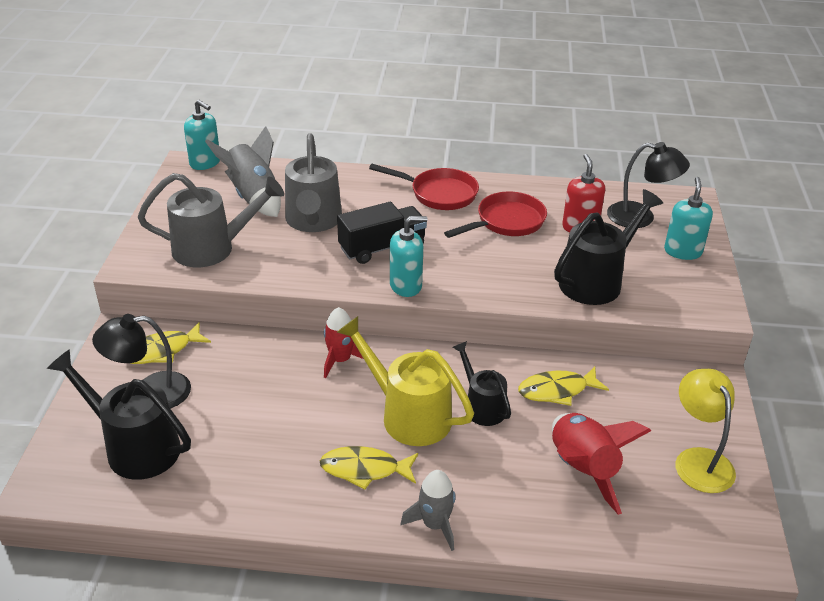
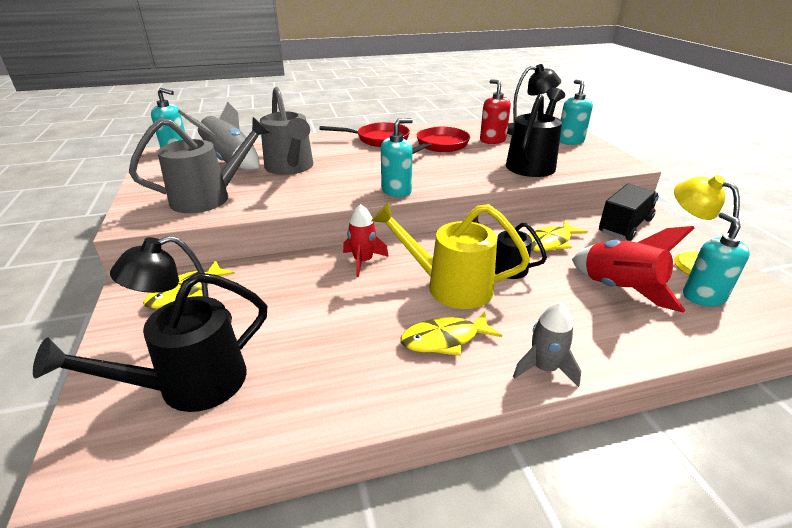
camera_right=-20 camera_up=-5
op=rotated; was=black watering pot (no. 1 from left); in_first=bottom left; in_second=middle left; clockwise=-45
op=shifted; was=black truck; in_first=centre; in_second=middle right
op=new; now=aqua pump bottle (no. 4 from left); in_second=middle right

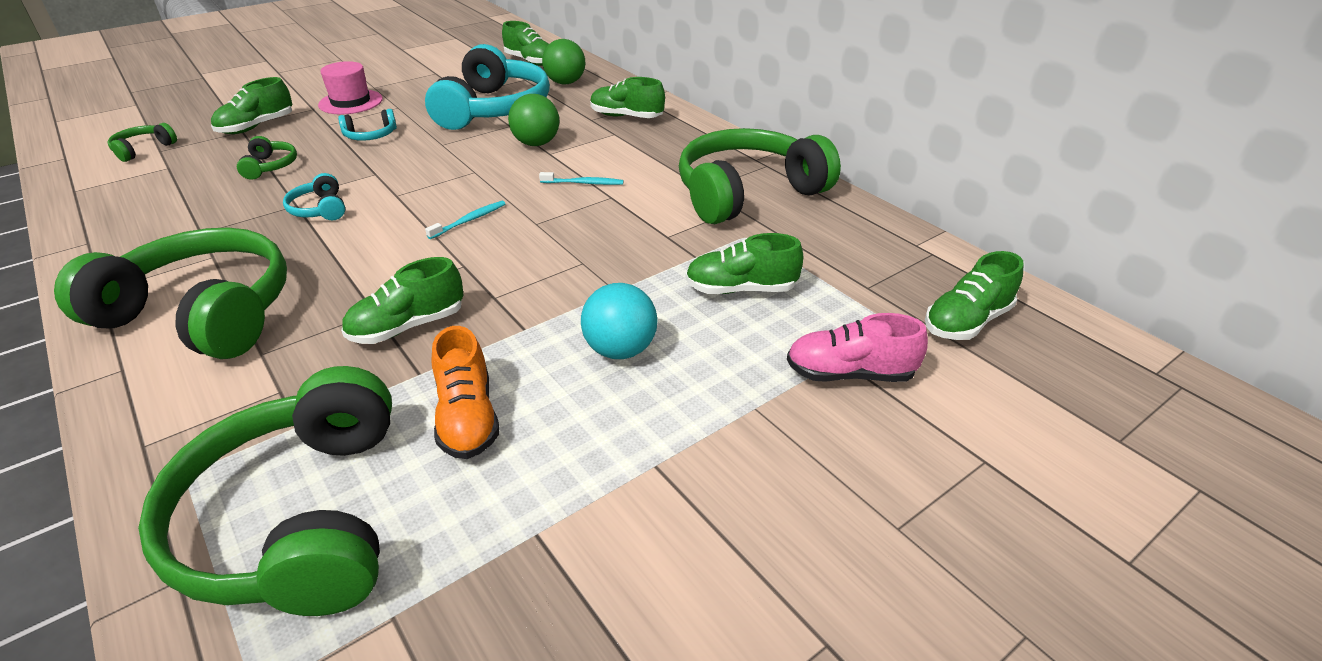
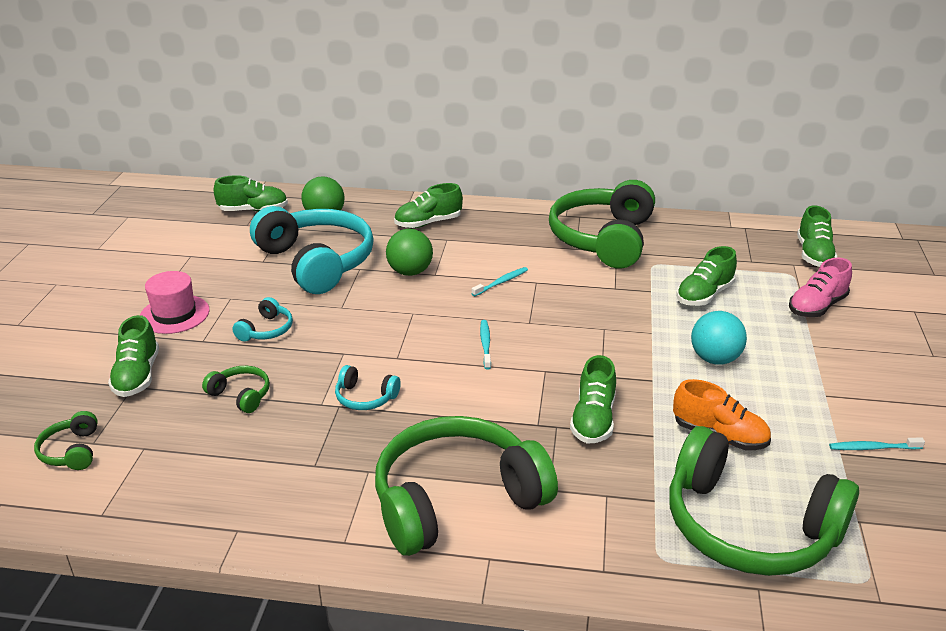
camera_right=-45 camera_up=-5
op=new; now=aqua dental brush (no. 3 from left); in_second=bottom right

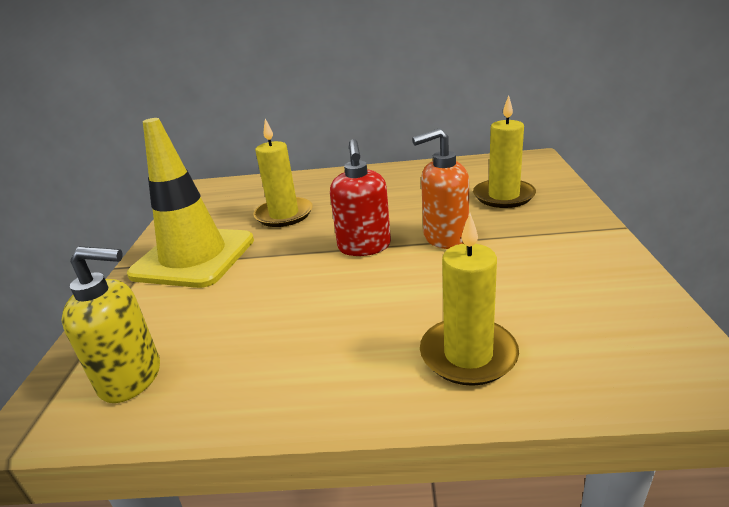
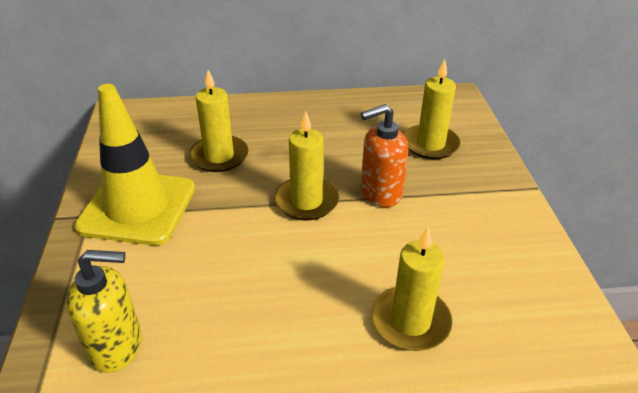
camera_right=-10 camera_up=10
op=swapped; was=red pump bottle; now=golden candle (no. 2 from left); in_first=centre; in_second=centre

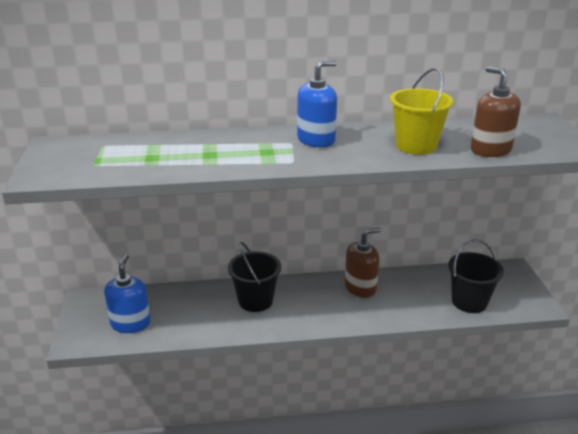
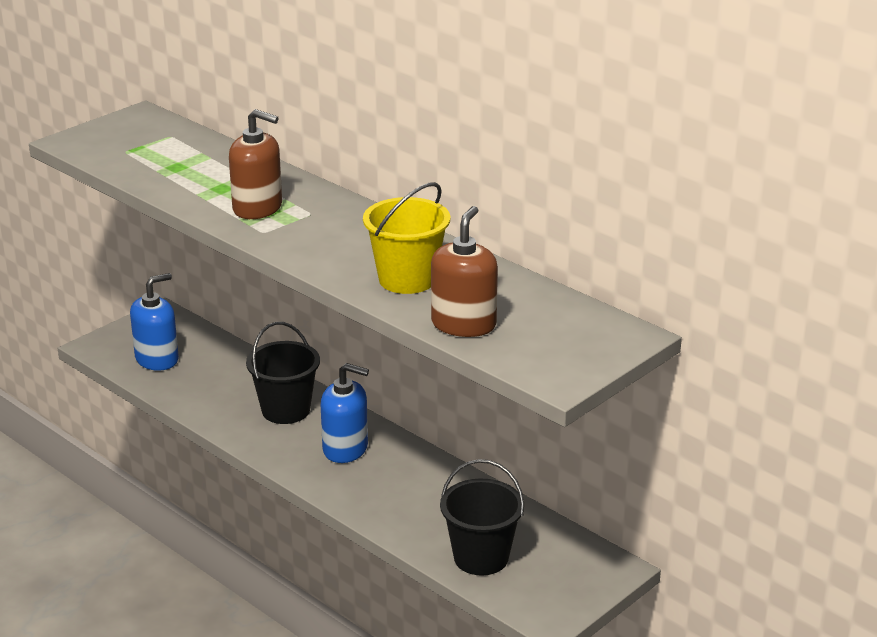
camera_right=50 camera_up=0
op=shifted; was=blue pump bottle (no. 2 from left); in_first=top centre; in_second=centre
op=shifted; was=russet pump bottle (no. 1 from left); in_first=centre; in_second=top left

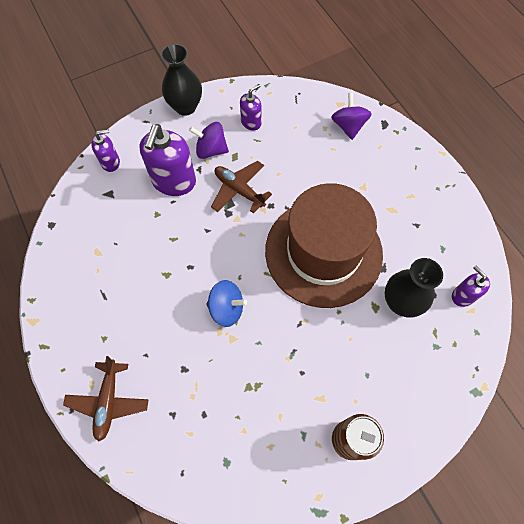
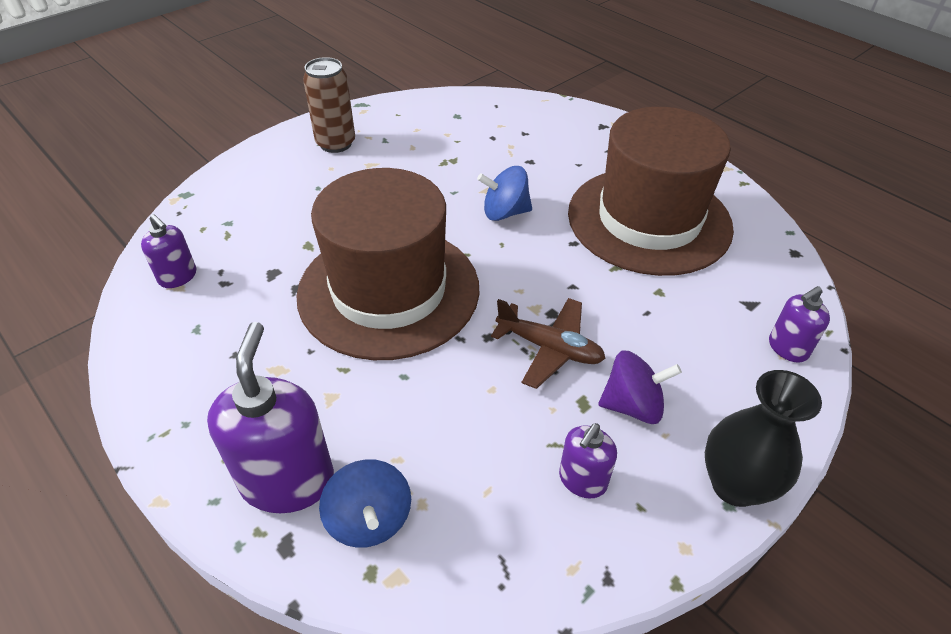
camera_right=165 camera_up=-20
op=gone; was=russet aeroplane (no. 1 from left); in_first=bottom left
op=shifted; was=violet pump bottle (no. 2 from left); in_first=top left; in_second=middle left
op=repainted; was=violet spinning top (no. 2 from left); now=blue spinning top (no. 1 from left); in_first=top right; in_second=bottom centre
op=gone; was=black tall vase (no. 2 from left); in_first=middle right
op=new; now=russet tall hat (no. 2 from left); in_second=top right

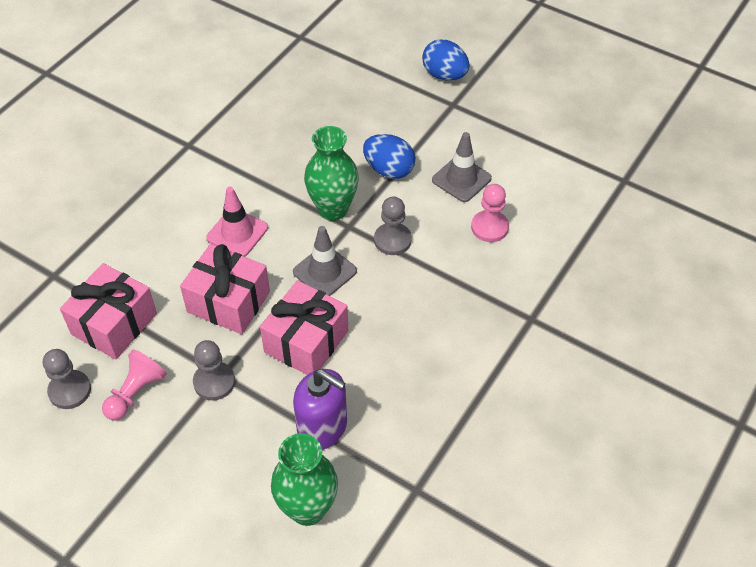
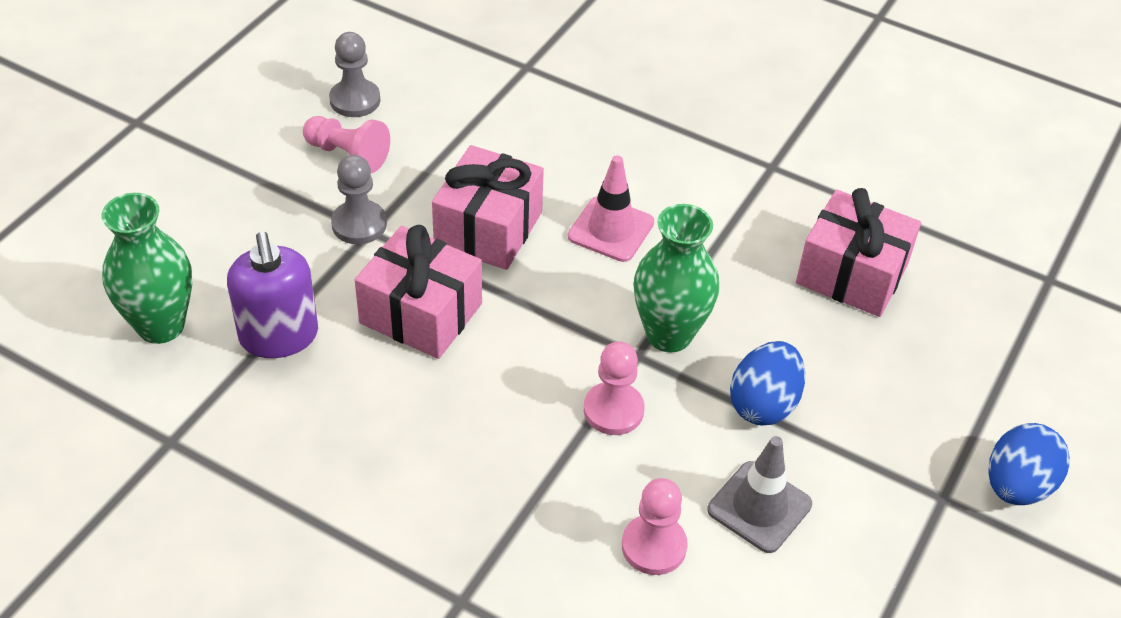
camera_right=85 camera_up=-5
op=shifted; was=pink gift (no. 1 from left in the first image); now=pink gift (no. 3 from left); in_first=middle left; in_second=middle right
op=gone; was=grey road cone (no. 1 from left); in_first=centre
op=rotated; was=violet pump bottle; in_first=bottom centre; in_second=middle left; clockwise=-45
op=repainted; was=grey game pawn (no. 3 from left); now=pink game pawn (no. 2 from left); in_first=centre; in_second=centre

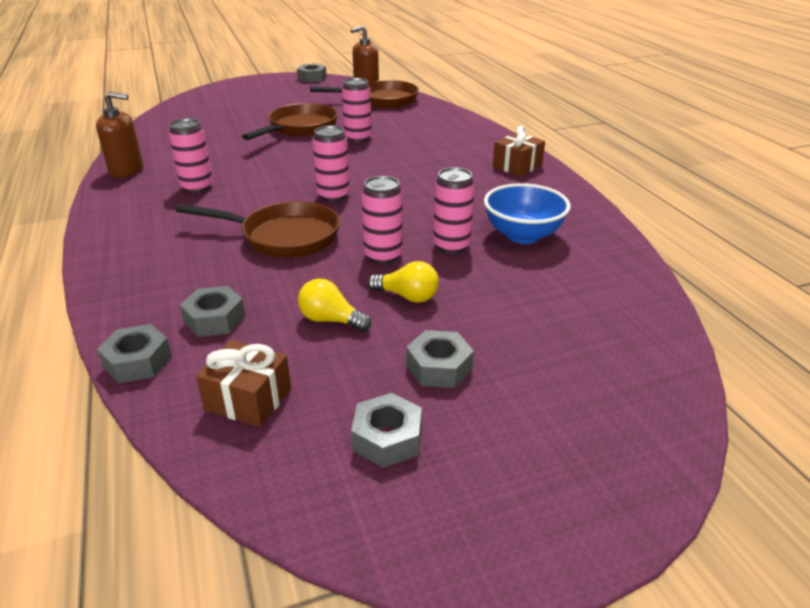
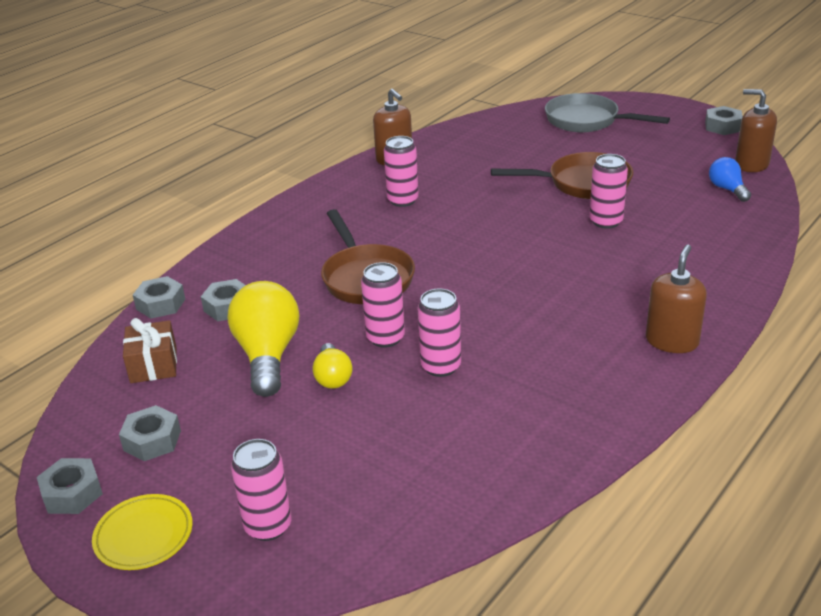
camera_right=60 camera_up=0
op=scaled; was=golden light bulb (no. 1 from left); in_first=centre; in_second=middle left; ratio=1.87
op=swapped; was=russet skillet (no. 3 from left); now=blue light bulb; in_first=top centre; in_second=top right
op=shifted; was=pink can (no. 2 from left in the first image); now=pink can (no. 1 from left); in_first=top centre; in_second=bottom left
op=shifted; was=grey hex nut (no. 5 from left in the first image); now=grey hex nut (no. 1 from left); in_first=centre; in_second=bottom left
op=gone; was=blue deep dish; in_first=centre
op=swapped; was=russet gift (no. 2 from left); now=russet pump bottle (no. 2 from left); in_first=top centre; in_second=middle right
op=new; now=golden flat dish; in_second=bottom left
op=new; now=grey skillet; in_second=top right

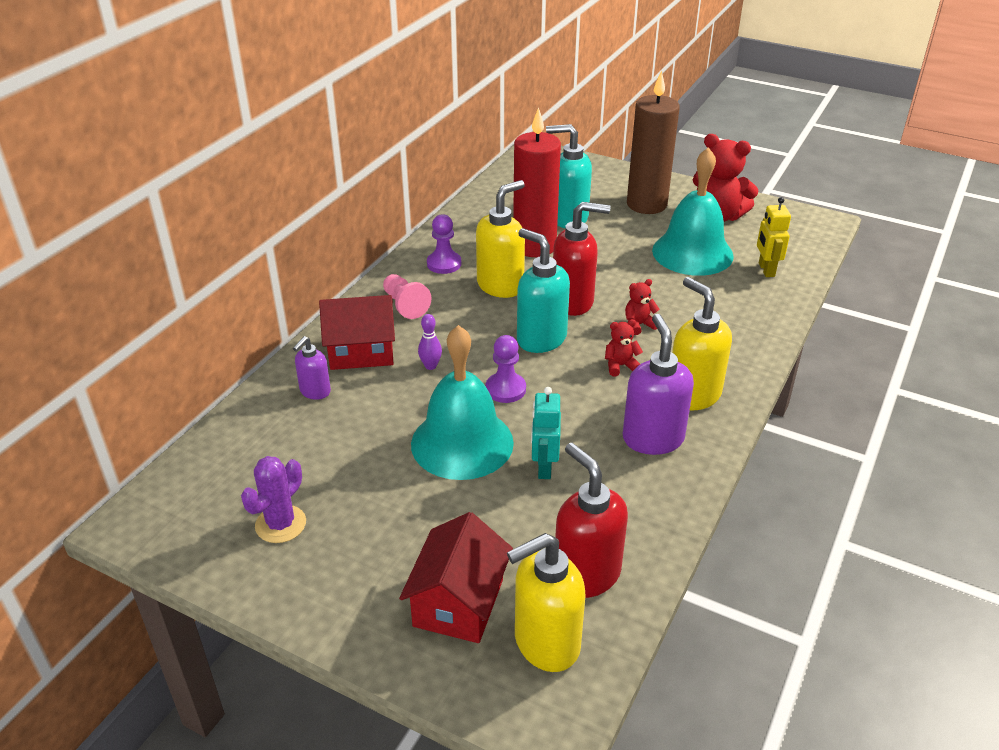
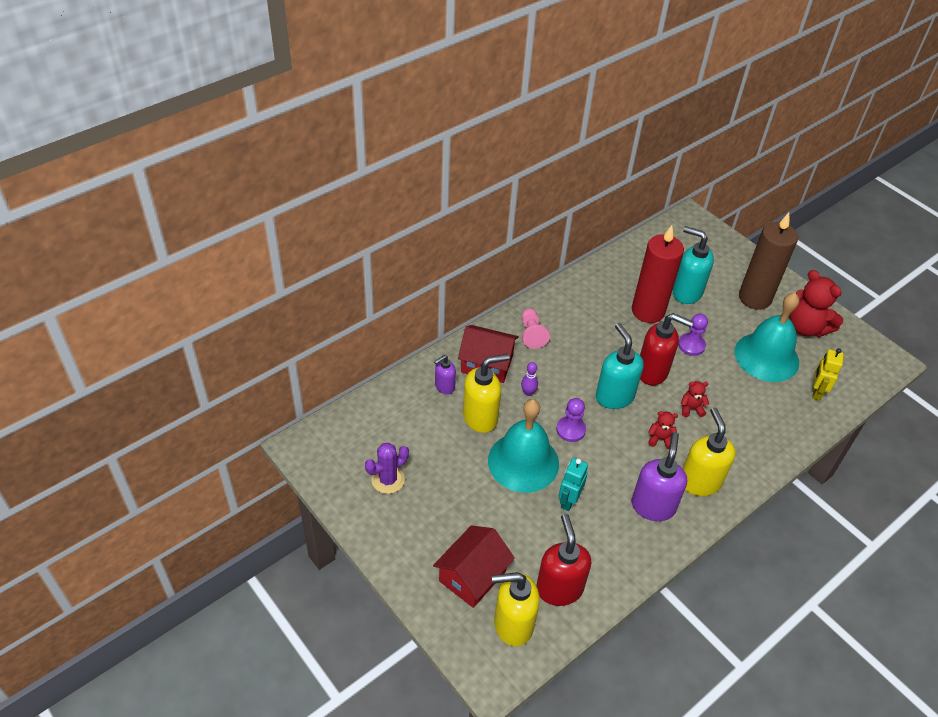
camera_right=20 camera_up=10
op=shifted; was=violet game pawn (no. 1 from left in the first image); now=violet game pawn (no. 2 from left); in_first=top centre; in_second=middle right
op=shifted; was=golden pump bottle (no. 1 from left); in_first=top centre; in_second=centre

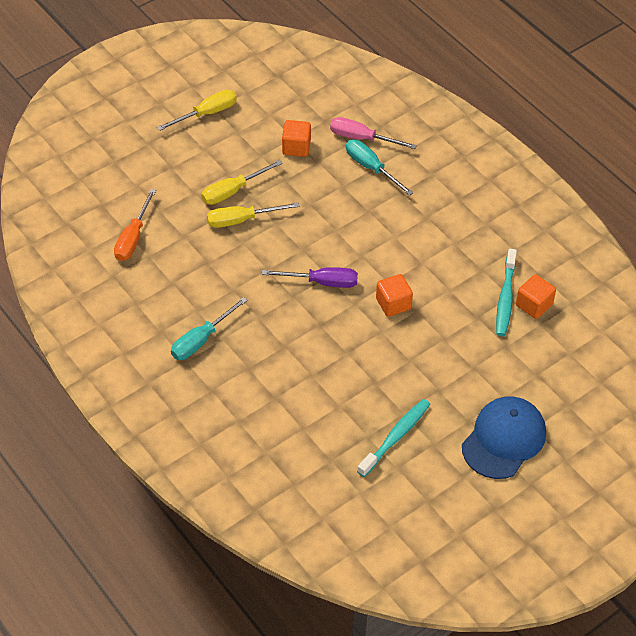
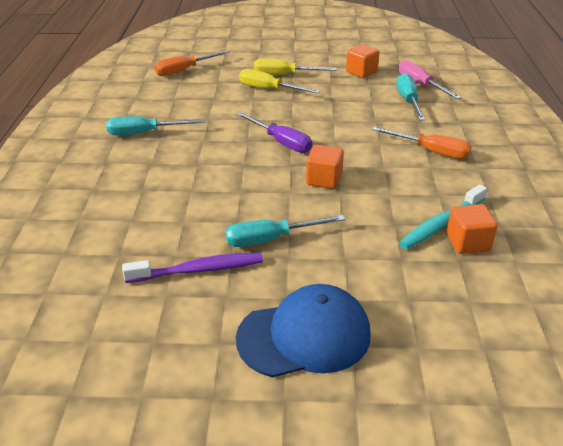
camera_right=40 camera_up=-15
op=gone; was=golden screwdriver (no. 1 from left); in_first=top left
op=repainted; was=aqua dental brush (no. 1 from left); now=violet dental brush; in_first=bottom centre; in_second=centre
op=new; now=aqua screwdriver (no. 2 from left); in_second=centre
op=new; now=orange-coloured screwdriver (no. 2 from left); in_second=top right

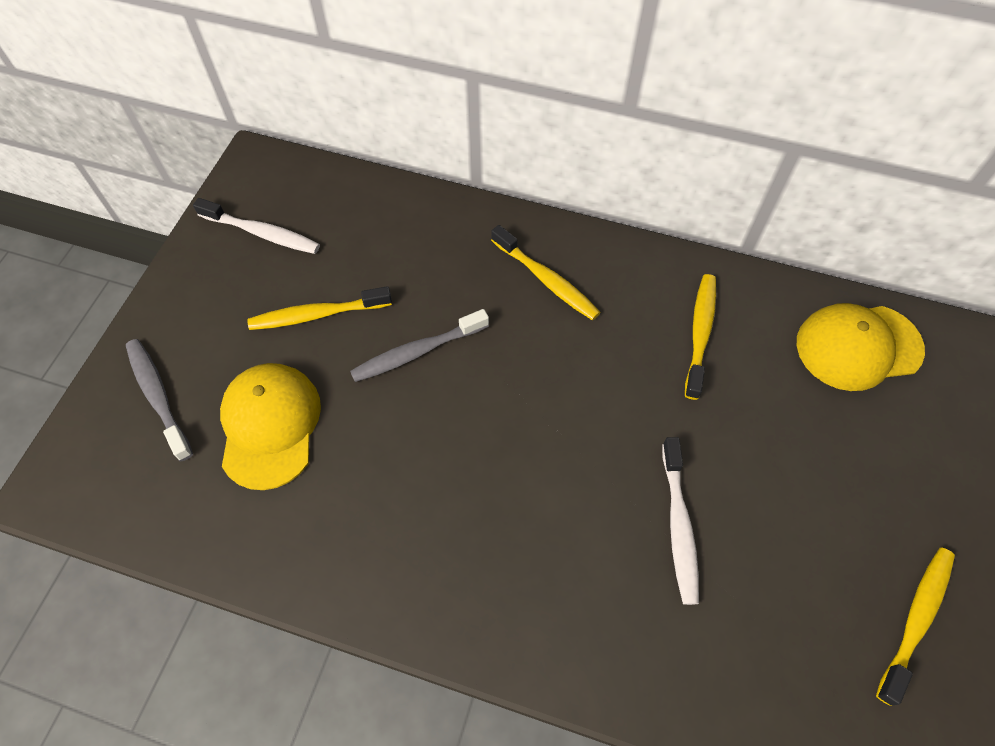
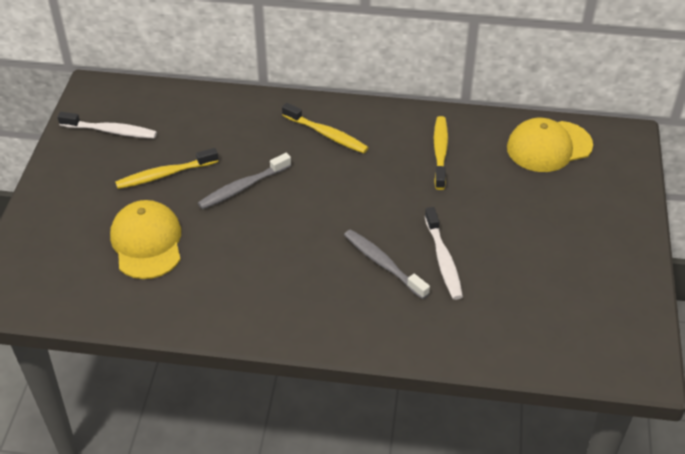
camera_right=-10 camera_up=-15
op=shifted; was=grey dental brush (no. 1 from left in the first image); now=grey dental brush (no. 2 from left); in_first=middle left; in_second=centre
op=gone; was=golden dental brush (no. 4 from left); in_first=bottom right

